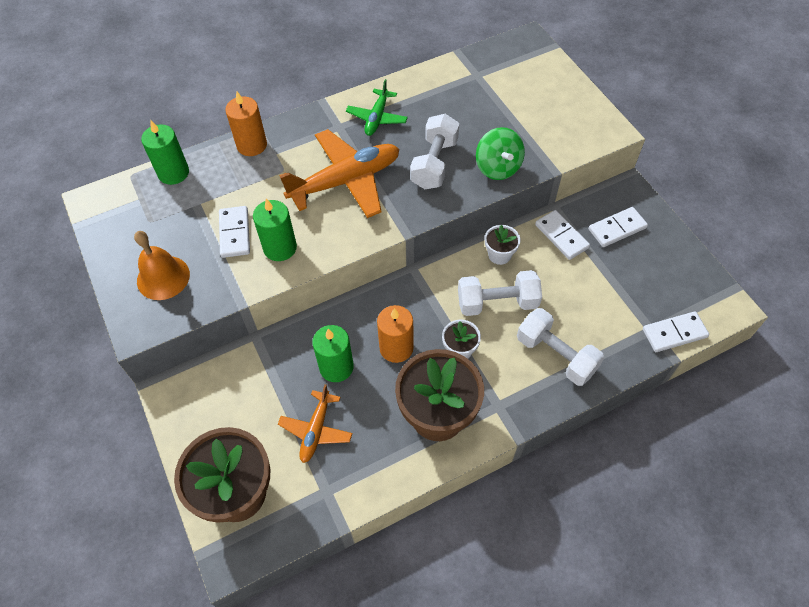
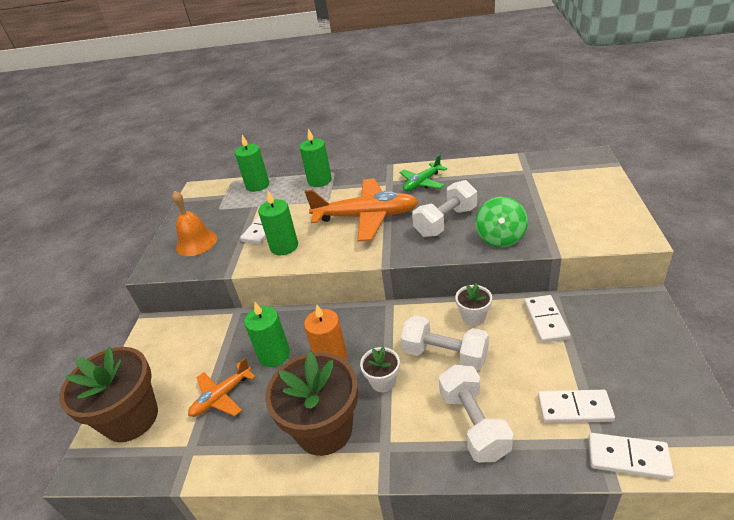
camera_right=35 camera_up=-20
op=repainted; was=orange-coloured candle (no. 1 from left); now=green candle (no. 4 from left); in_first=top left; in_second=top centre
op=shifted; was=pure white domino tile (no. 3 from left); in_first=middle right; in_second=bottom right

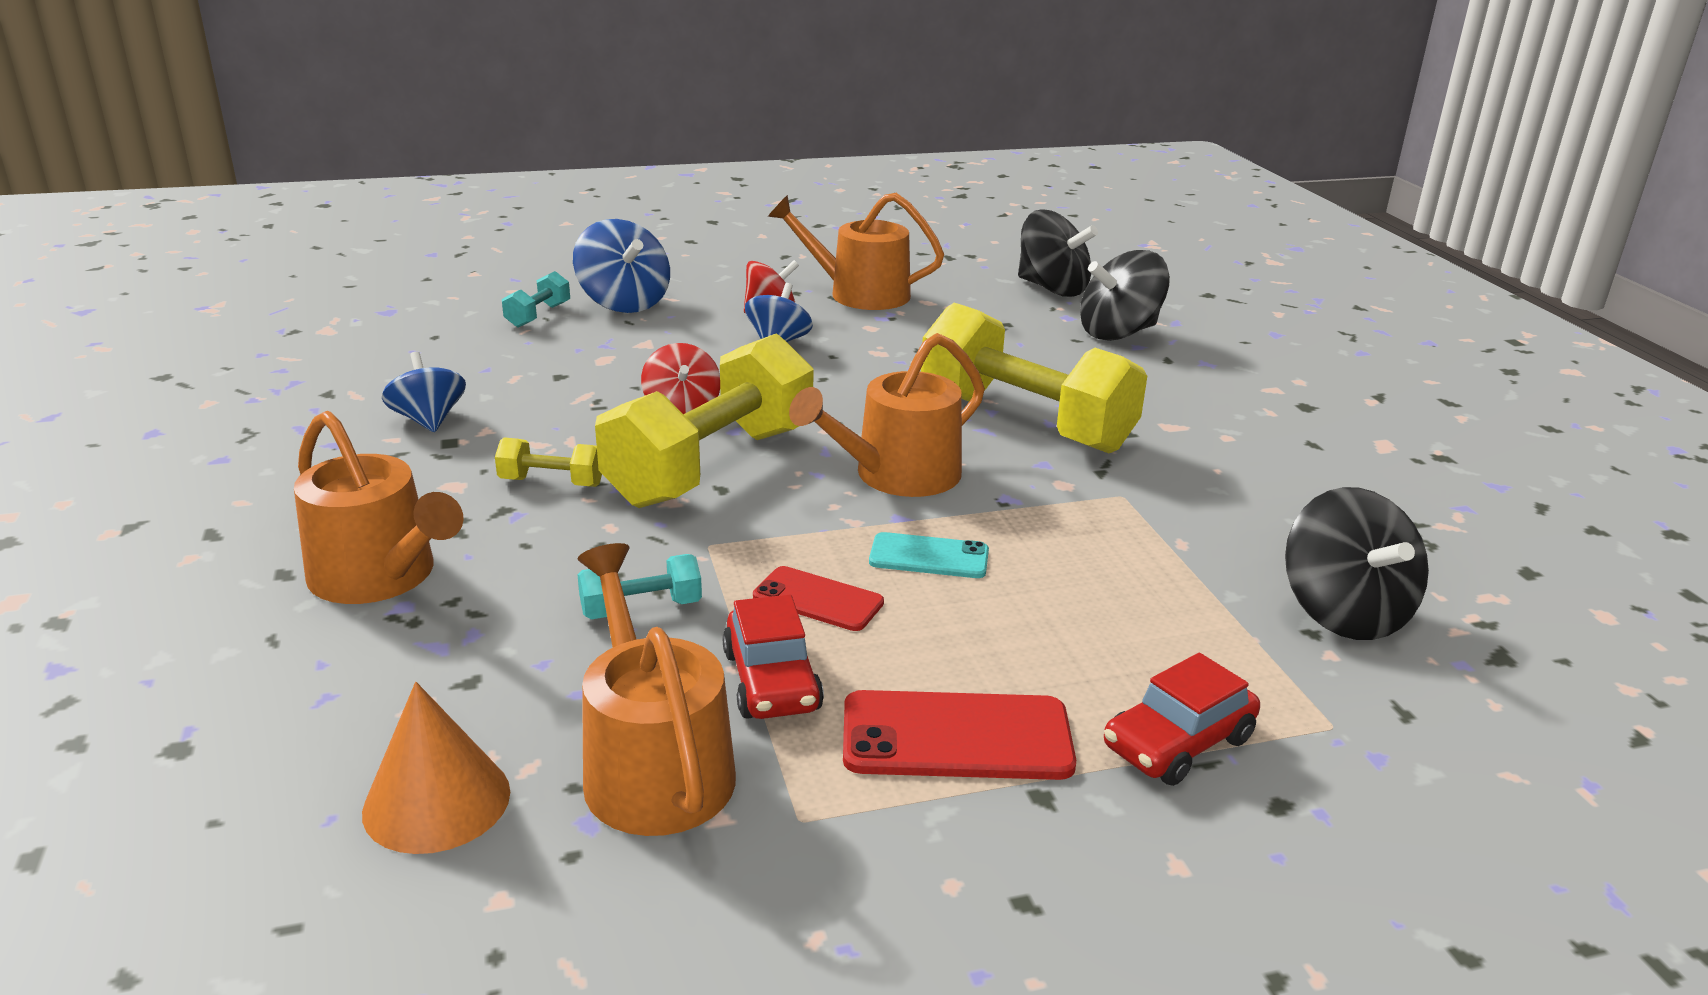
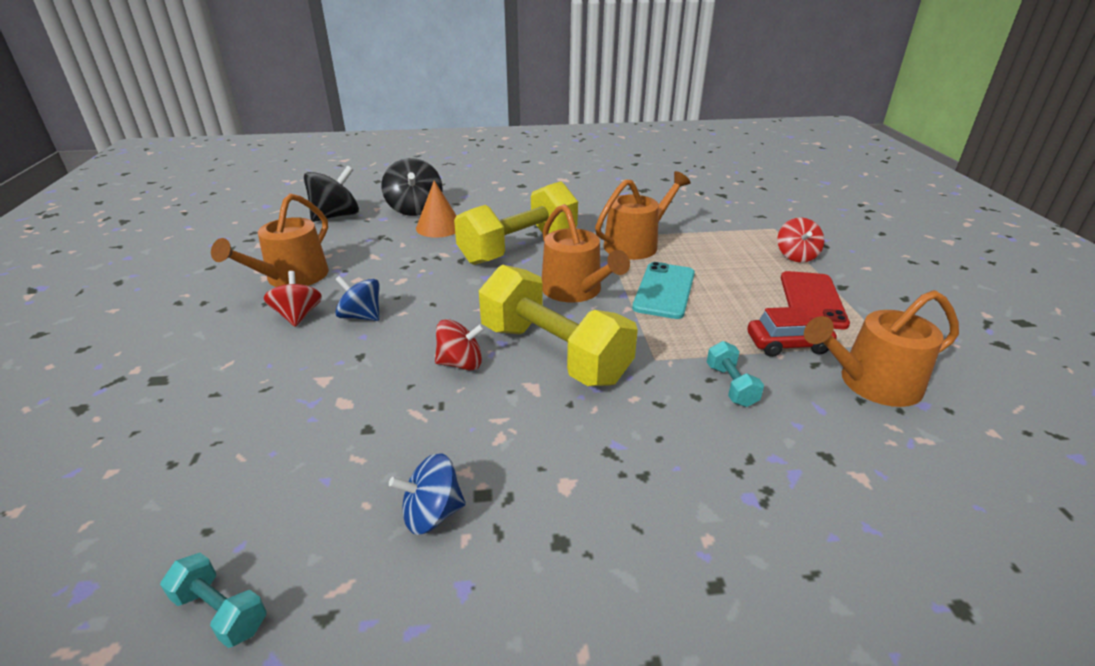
camera_right=-80 camera_up=5
op=shifted; was=orange-coloured watering pot (no. 1 from left in the first image); now=orange-coloured watering pot (no. 3 from left); in_first=middle left; in_second=top centre
op=shifted; was=orange-coloured solid cone; in_first=bottom left; in_second=top centre
op=gone; was=golden dumbbell (no. 1 from left); in_first=middle left
op=shifted; was=aqua dumbbell (no. 1 from left); in_first=top left; in_second=bottom left
op=gone; was=blue spinning top (no. 2 from left); in_first=top centre
op=gone; was=red mobile phone (no. 1 from left); in_first=centre
op=scaled; was=aqua mobile phone; in_first=centre; in_second=centre; ratio=1.59
op=swapped; was=red automobile (no. 2 from left); now=red spinning top (no. 3 from left); in_first=bottom right; in_second=middle right
op=gone; was=black spinning top (no. 3 from left); in_first=middle right

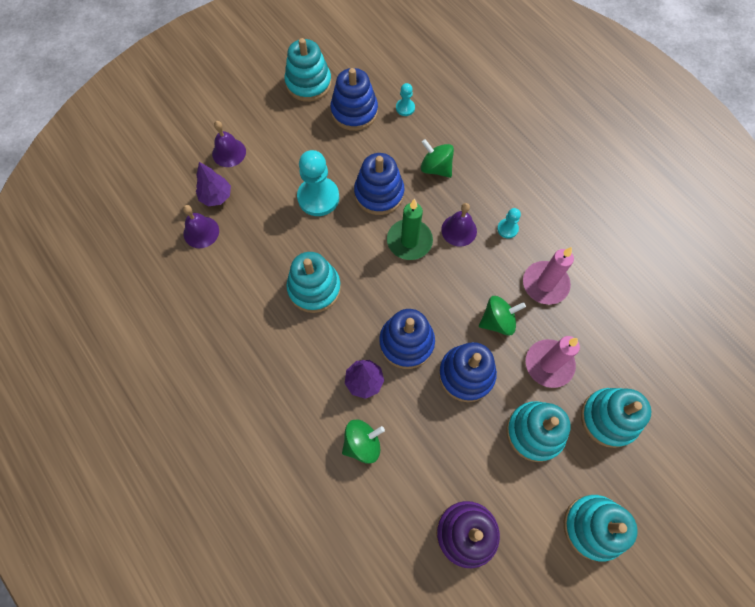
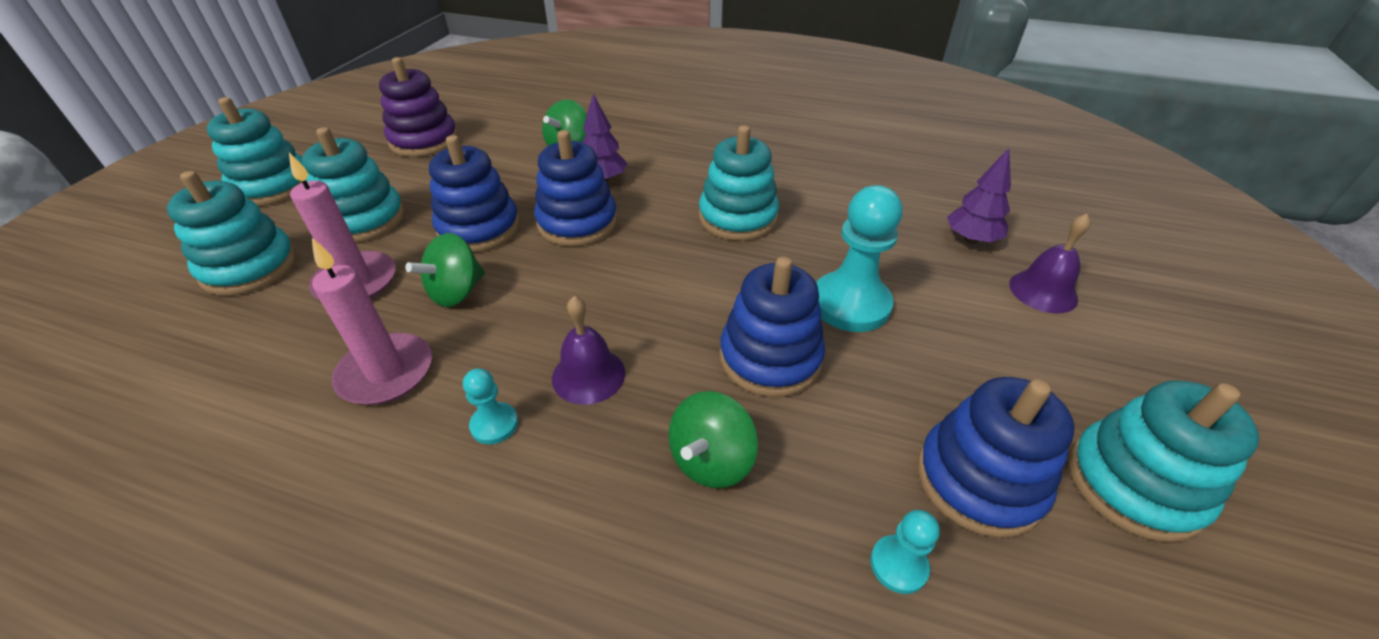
camera_right=145 camera_up=-25
op=gone; was=violet hand bell (no. 1 from left); in_first=middle left
op=gone; was=green candle; in_first=centre
op=rotated; was=green spinning top (no. 2 from left in the first image); in_first=top centre; in_second=bottom centre; clockwise=120

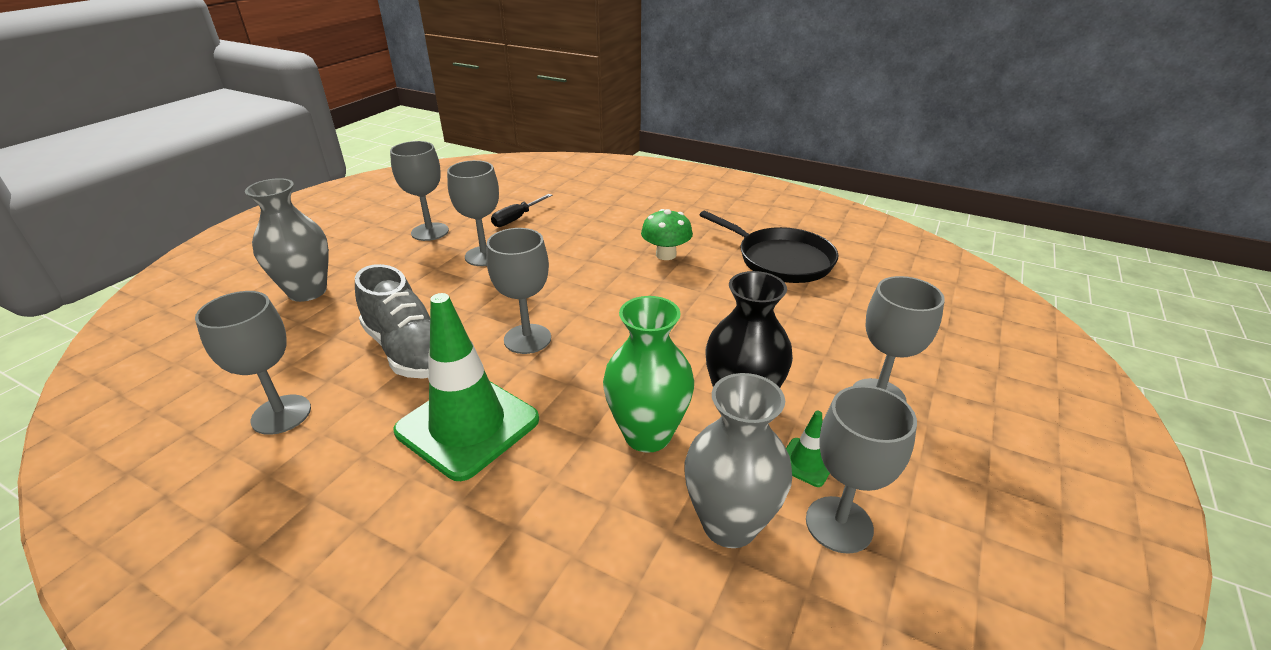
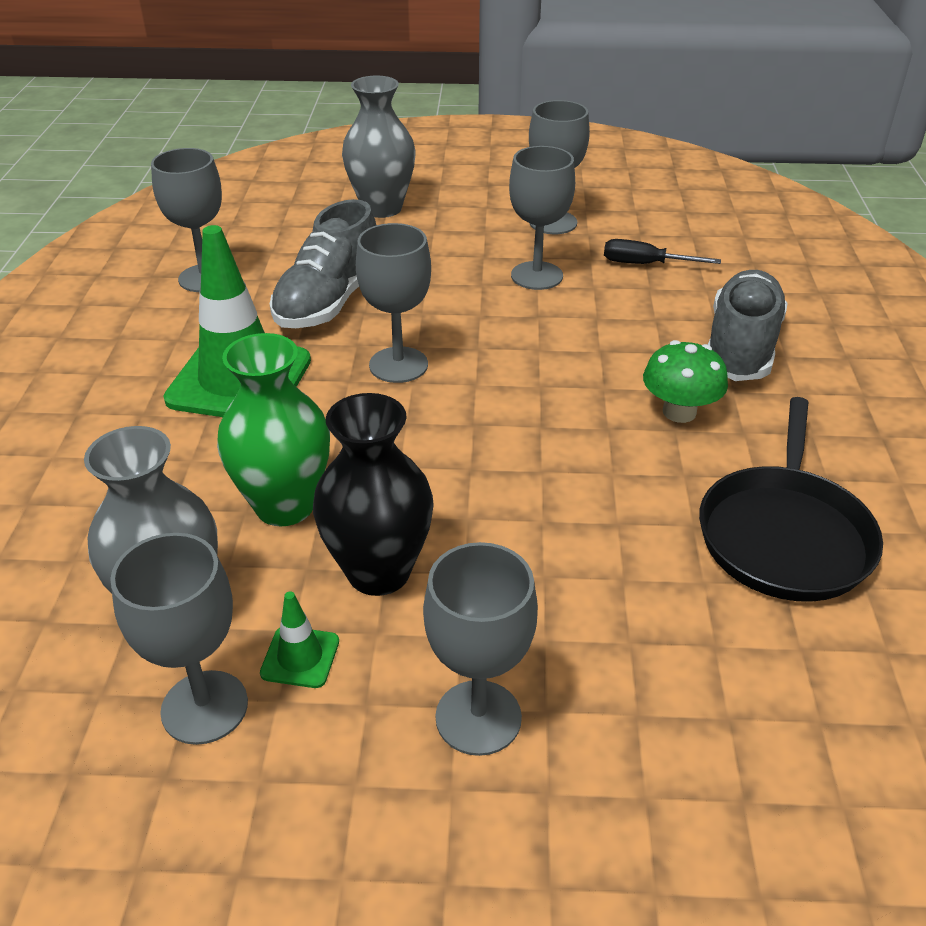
camera_right=65 camera_up=5
op=new; now=grey sneaker (no. 2 from left); in_second=middle right

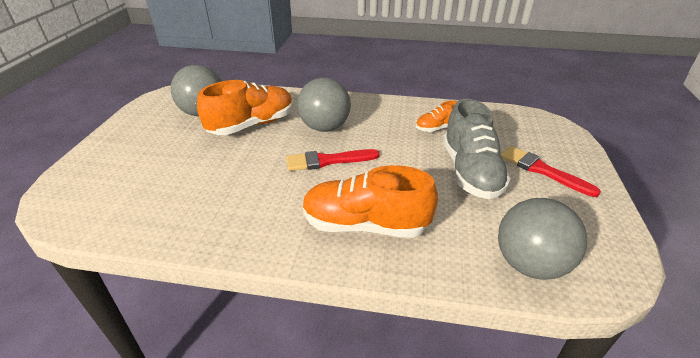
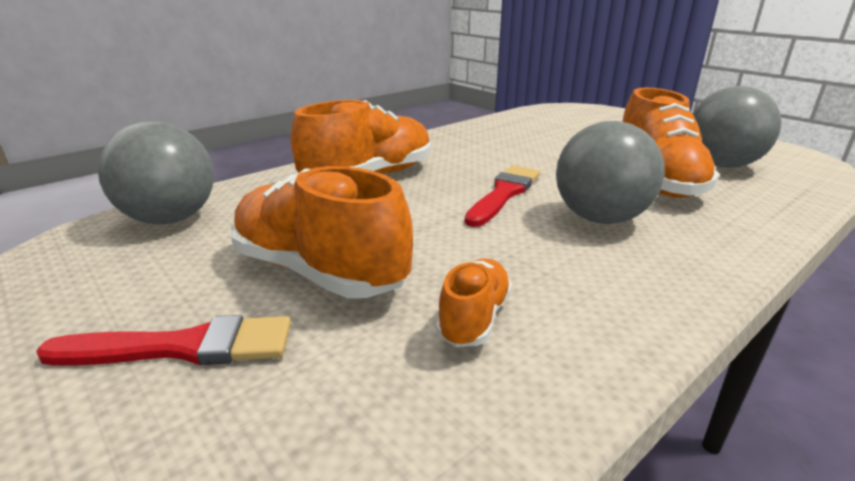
camera_right=130 camera_up=-10
op=repainted; was=grey sneaker; now=orange-coloured sneaker (no. 1 from left); in_first=middle right; in_second=centre

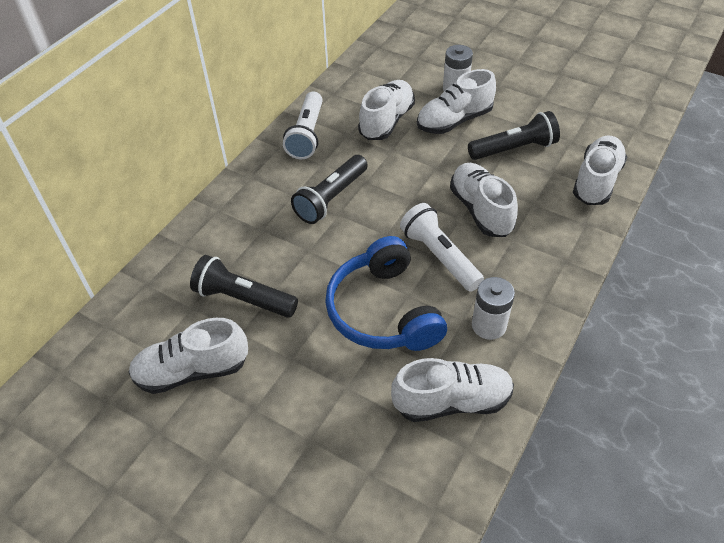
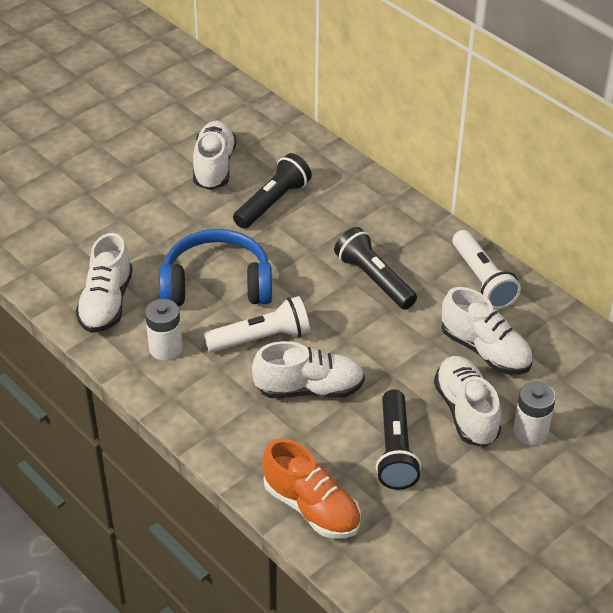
camera_right=105 camera_up=-5
op=rotated; was=pure white torch (no. 1 from left in the first image); in_first=top centre; in_second=middle right; clockwise=-135
op=repainted; was=pure white sneaker (no. 6 from left); now=orange-coloured sneaker; in_first=top right; in_second=bottom centre

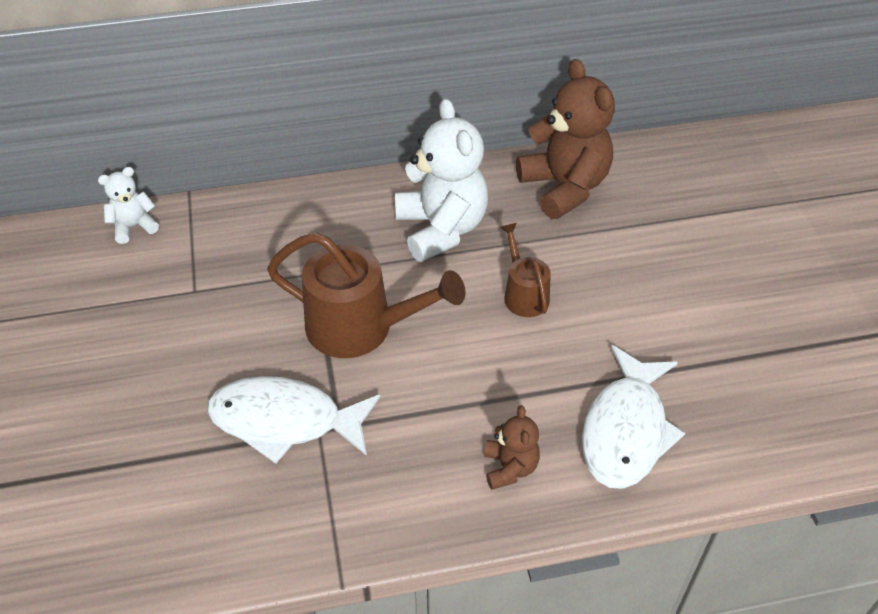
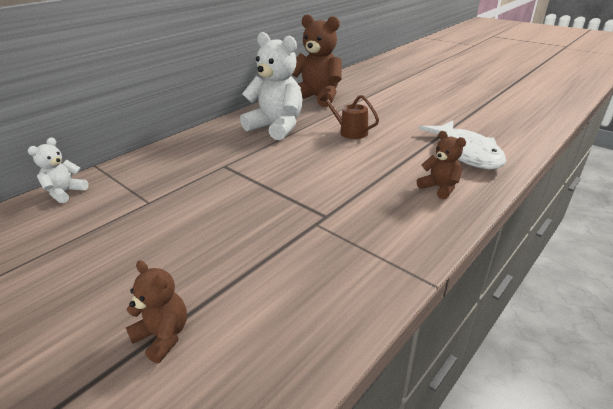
camera_right=-35 camera_up=-15
op=gone; was=pure white toy fish (no. 1 from left); in_first=bottom centre
op=gone; was=russet watering pot (no. 1 from left); in_first=centre
op=new; now=russet teddy (no. 1 from left); in_second=bottom left

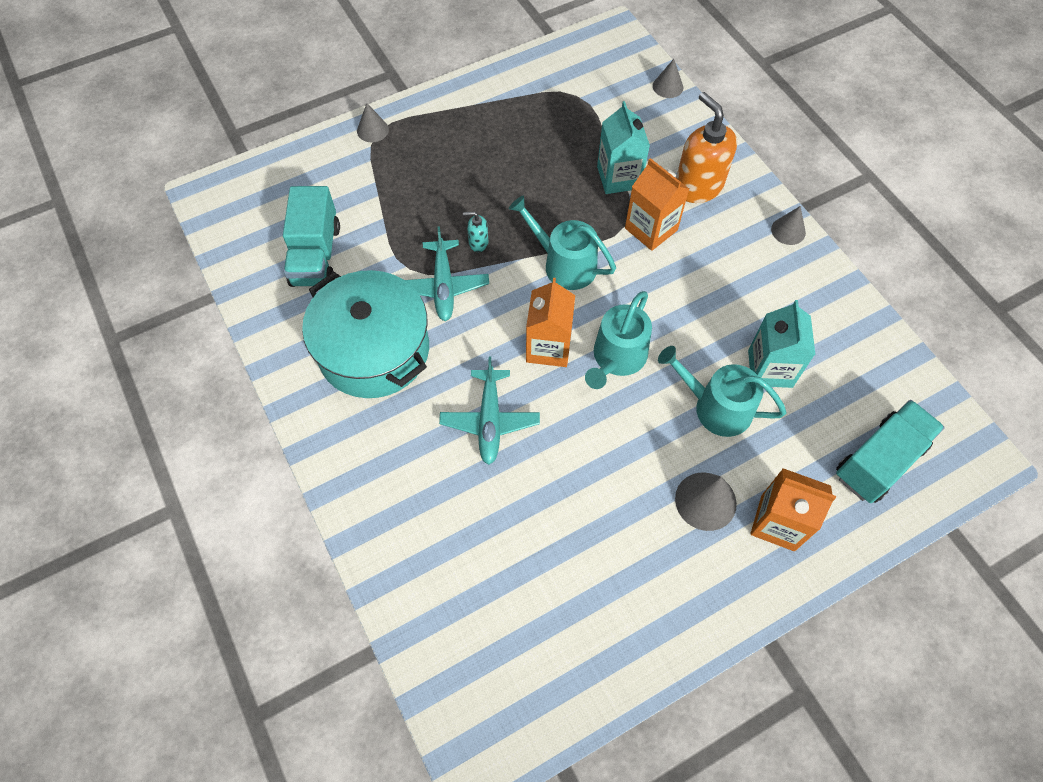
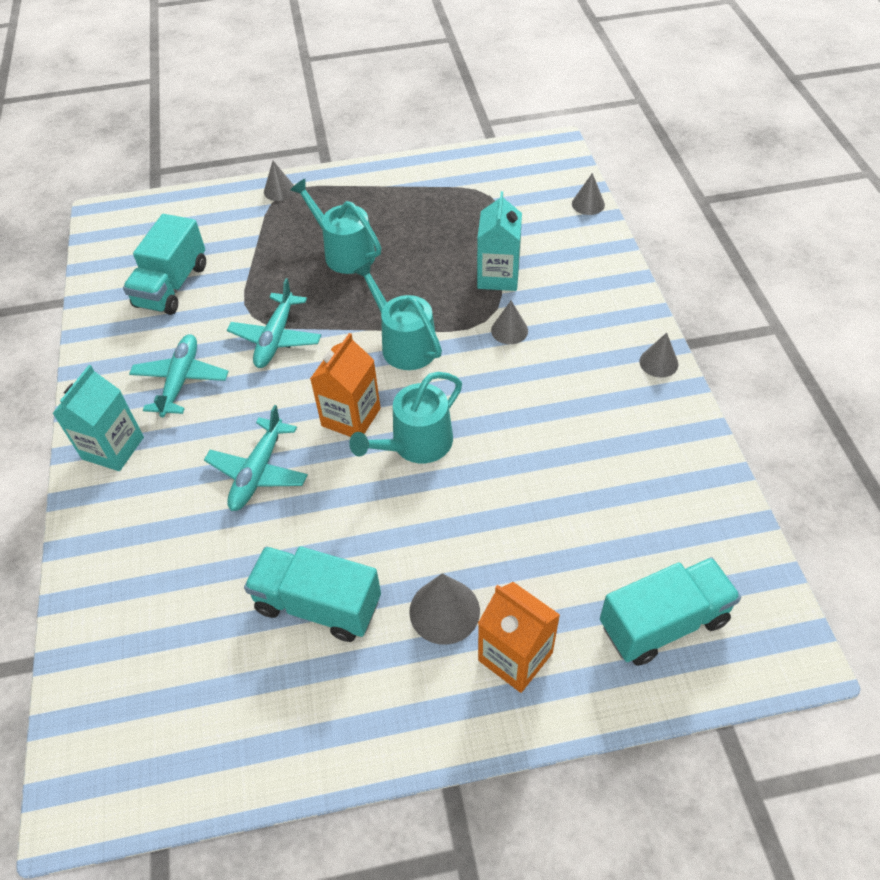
camera_right=20 camera_up=-10
op=swapped; was=aqua stockpot; now=aqua aeroplane (no. 1 from left); in_first=centre; in_second=middle left
op=gone; was=aqua pump bottle; in_first=top centre
op=swapped; was=orange-coloured milk carton (no. 2 from left); now=grey solid cone (no. 3 from left); in_first=top centre; in_second=centre
op=shifted; was=aqua watering pot (no. 3 from left in the first image); now=aqua watering pot (no. 1 from left); in_first=middle right; in_second=top centre
op=gone; was=orange-coloured pump bottle; in_first=top right
op=shifted; was=aqua milk carton (no. 2 from left in the first image); now=aqua milk carton (no. 1 from left); in_first=middle right; in_second=middle left
op=new; now=aqua truck (no. 2 from left); in_second=bottom centre

